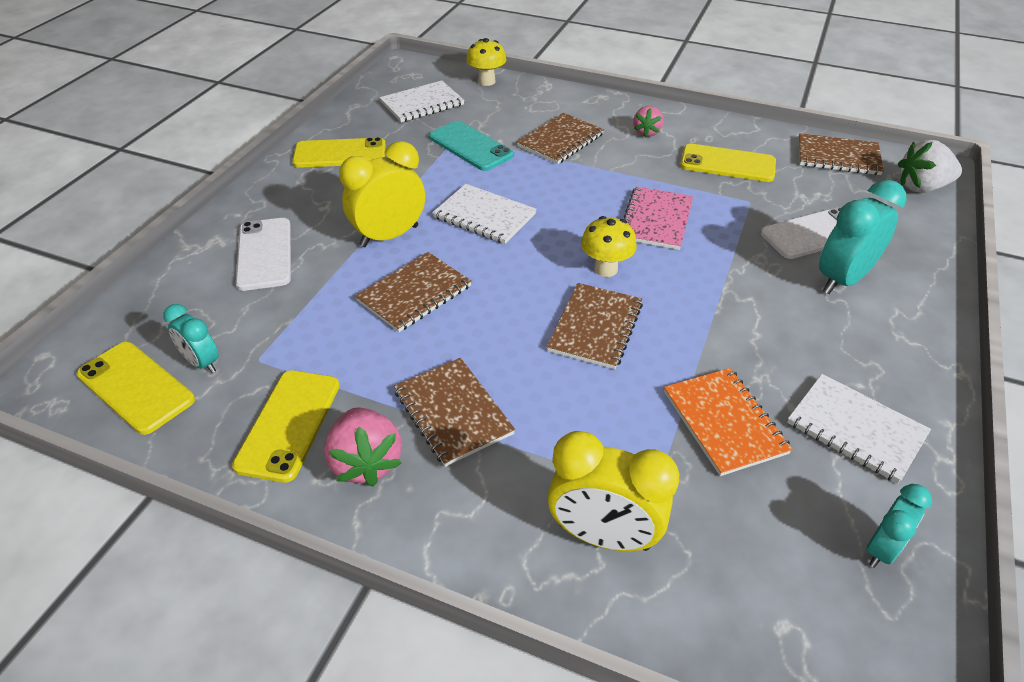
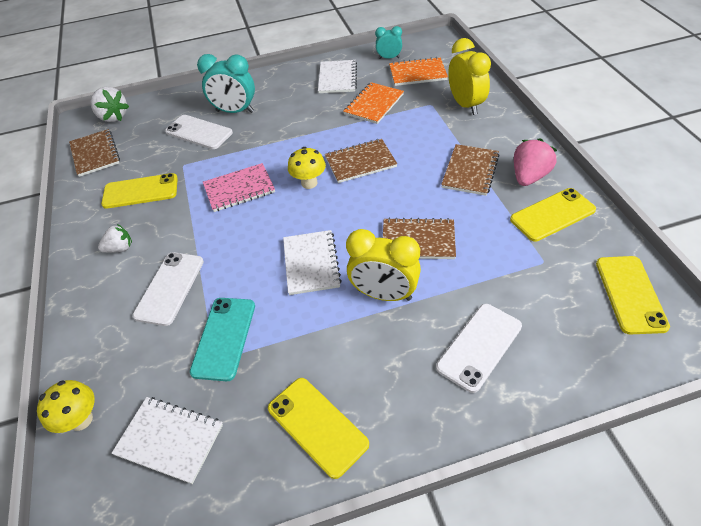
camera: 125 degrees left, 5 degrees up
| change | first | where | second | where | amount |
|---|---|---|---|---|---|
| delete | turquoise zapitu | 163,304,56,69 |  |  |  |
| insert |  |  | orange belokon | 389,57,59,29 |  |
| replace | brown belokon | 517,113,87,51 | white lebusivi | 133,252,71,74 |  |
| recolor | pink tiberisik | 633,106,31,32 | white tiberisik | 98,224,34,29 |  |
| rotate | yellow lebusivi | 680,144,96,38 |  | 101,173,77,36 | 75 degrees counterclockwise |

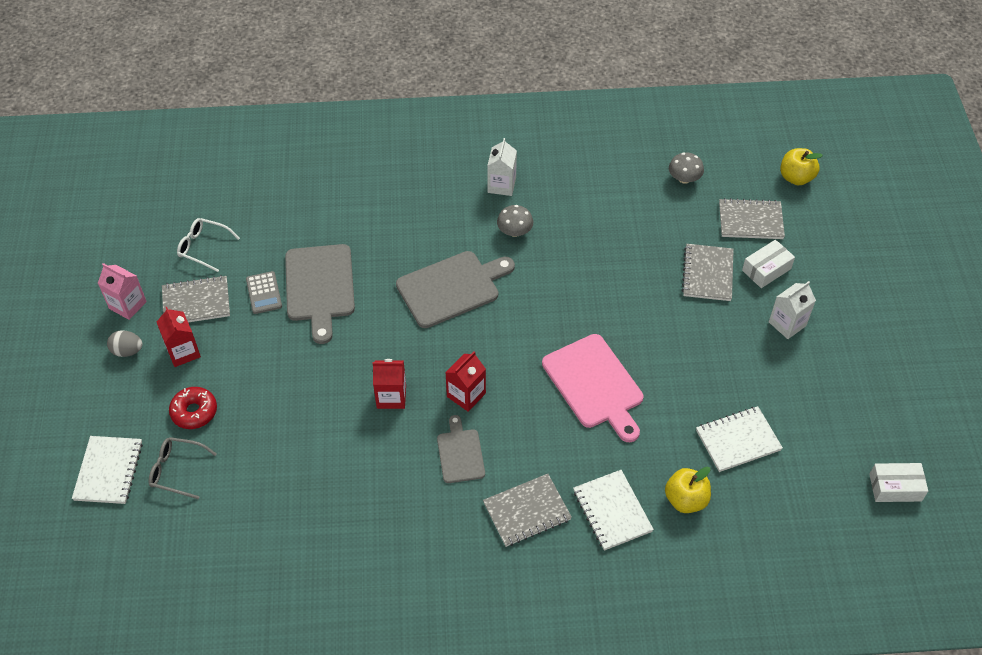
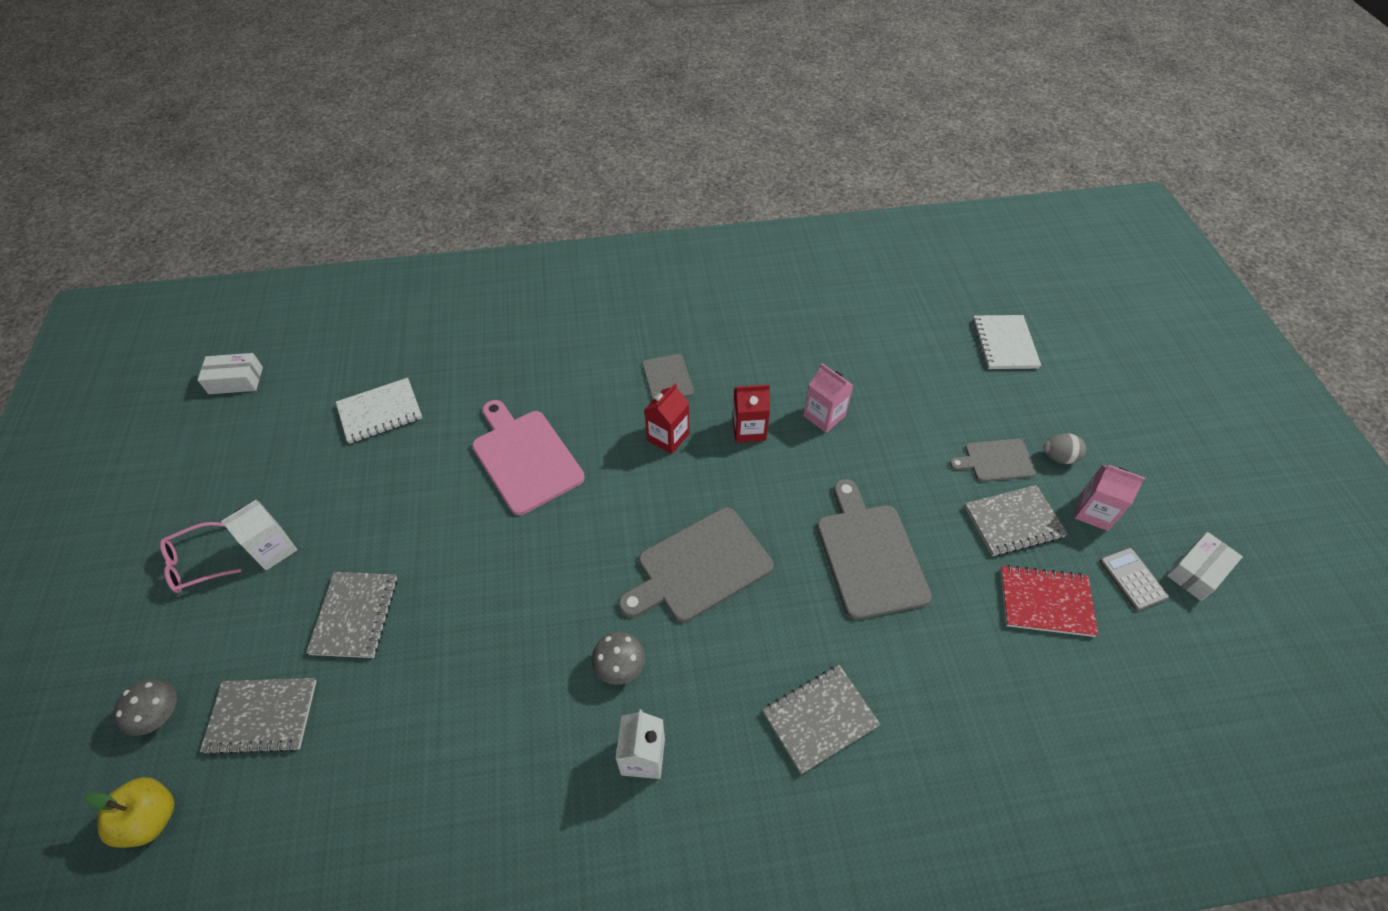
camera: 175 degrees right, 0 degrees up
| change | first | where | second | where | amount |
|---|---|---|---|---|---|
| delete | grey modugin | 149,437,68,62 |  |  |  |
| delete | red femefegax | 169,387,48,42 |  |  |  |
| delete | white belokon | 573,470,81,81 |  |  |  |
| delete | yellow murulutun | 665,467,46,46 |  |  |  |
| insert |  |  | pink modugin | 160,522,81,71 |  |
| insert |  |  | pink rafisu | 803,363,51,70 |  |
| move | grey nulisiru | 246,271,36,43 |  | 1099,548,70,63 |  |
| move | grey belokon | 483,474,89,73 |  | 763,665,118,109 |  |
| move | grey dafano | 669,152,35,32 |  | 114,679,63,57 |  |
| move | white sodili | 742,240,53,48 |  | 1167,532,76,69 |  |
| replace | red rafisu | 157,307,44,60 | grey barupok | 949,439,87,43 |  |
| replace | white modugin | 177,218,63,54 | red belokon | 1000,565,98,72 |  |

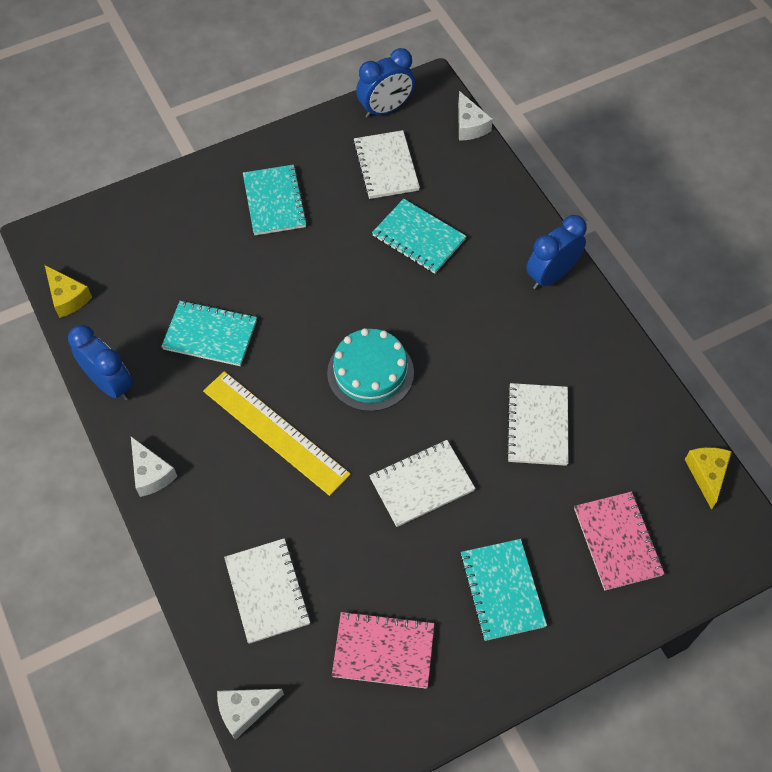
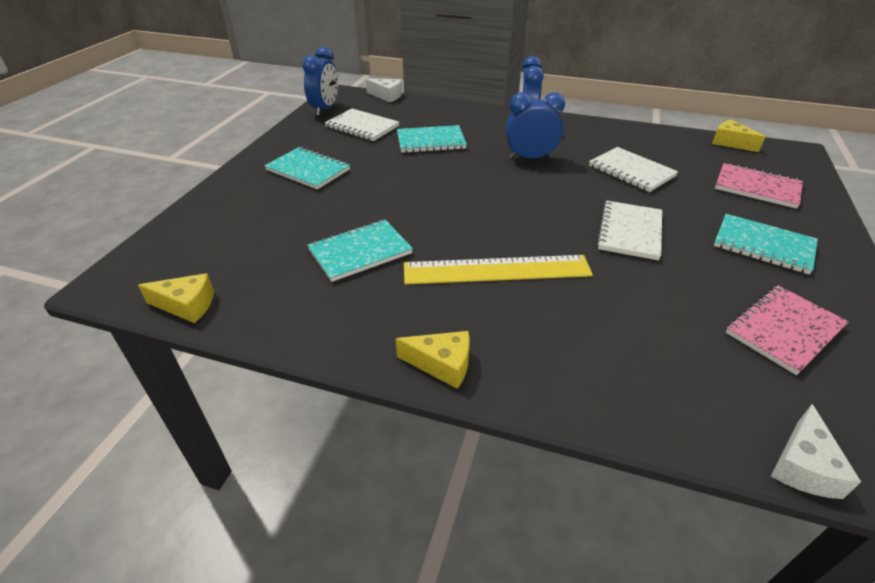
camera: 45 degrees left, 20 degrees down
| change | first | where | second | where | amount |
|---|---|---|---|---|---|
| delete | white belokon | 224,538,87,106 |  |  |  |
| delete | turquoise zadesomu | 327,328,87,83 |  |  |  |
| move | blue zapitu | 68,325,65,76 |  | 505,92,60,67 |  |
| recolor | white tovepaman | 131,437,47,60 | yellow tovepaman | 396,331,74,58 |  |

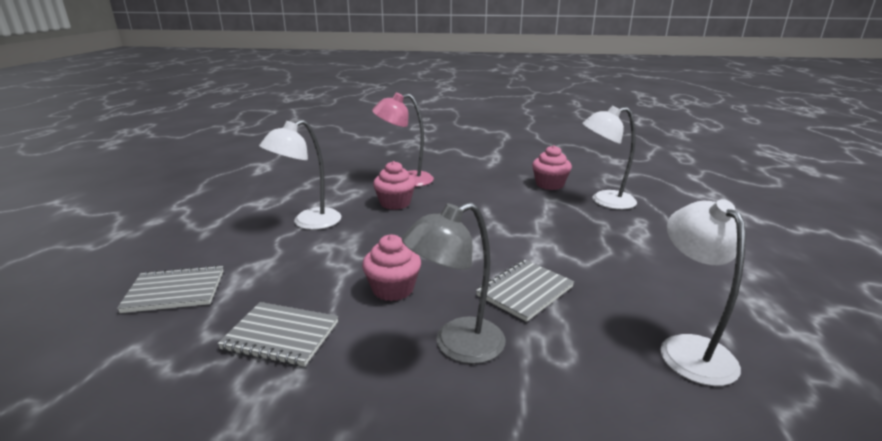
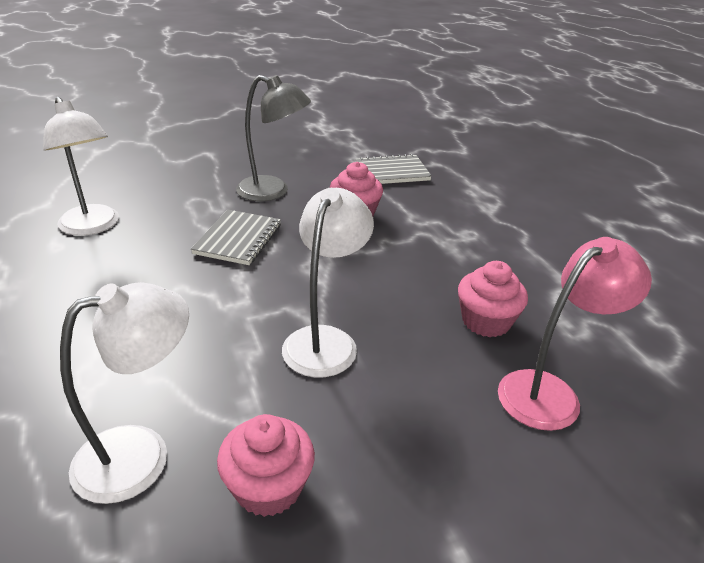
camera: 150 degrees right, 10 degrees up
| change | first | where | second | where | amount |
|---|---|---|---|---|---|
| delete | grey belokon | 117,265,106,48 |  |  |  |
| move | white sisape | 259,120,82,110 |  | 282,188,92,190 |  |
| rotate | grey sisape | 402,202,104,162 |  | 236,75,75,126 | 75 degrees clockwise |

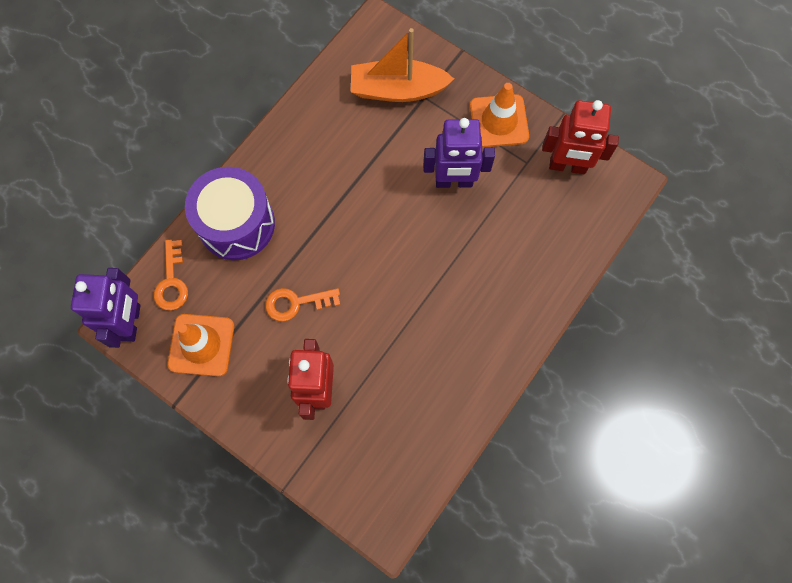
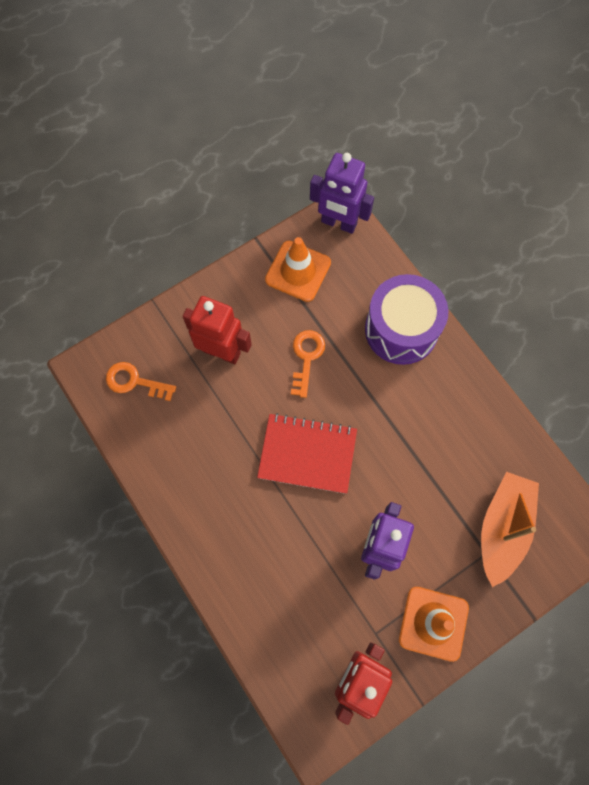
camera: 110 degrees right, 0 degrees up
| change | first | where | second | where | amount |
|---|---|---|---|---|---|
| insert |  |  | red belokon | 257,413,100,81 |  |
| move | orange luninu | 154,240,34,71 |  | 106,362,70,39 |  |

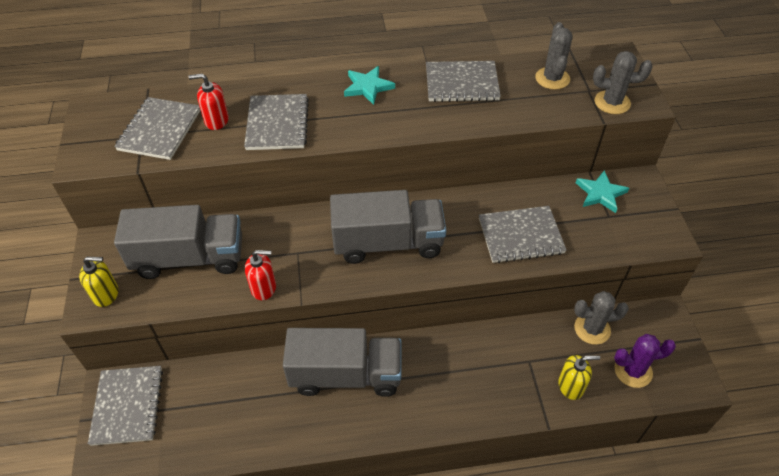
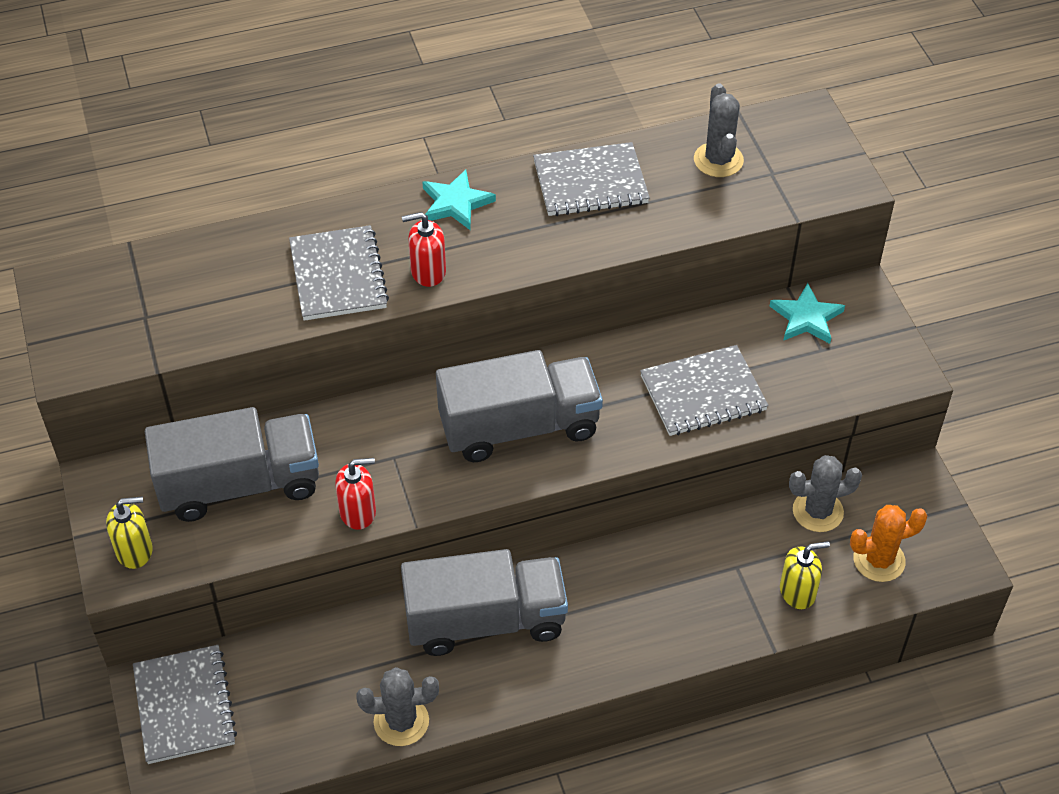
camera: 10 degrees left, 0 degrees up
| change | first | where | second | where | amount |
|---|---|---|---|---|---|
| delete | grey belokon | 114,97,87,63 |  |  |  |
| move | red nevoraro | 188,74,41,56 |  | 402,212,44,75 |  |
| move | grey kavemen | 593,51,59,63 |  | 356,667,83,79 |  |
| recolor | purple kavemen | 614,334,62,54 | orange kavemen | 850,505,77,77 |  |

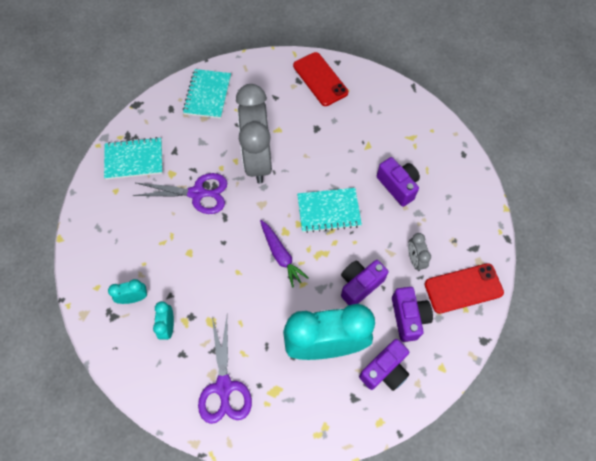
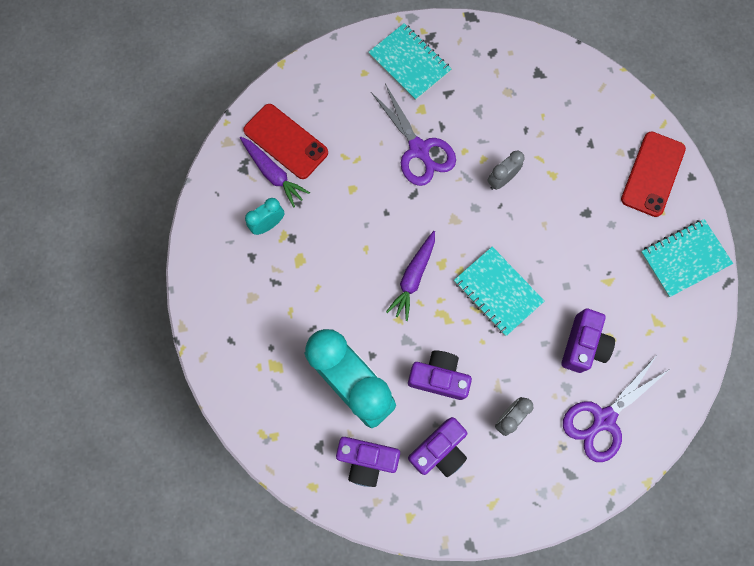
camera: 55 degrees right, 10 degrees up
| change | first | where | second | where | amount |
|---|---|---|---|---|---|
| move | turquoise belokon | 183,69,48,50 |  | 641,219,92,78 |  |
| move | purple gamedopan | 198,316,54,108 |  | 563,355,107,107 |  |
| move | red lebusivi | 425,263,79,51 |  | 243,104,85,75 |  |
| replace | turquoise zapitu | 108,279,39,25 | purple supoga | 240,137,70,71 |  |
| resize | grey zapitu | 236,84,36,100 |  | 487,150,37,40 | x0.41 |

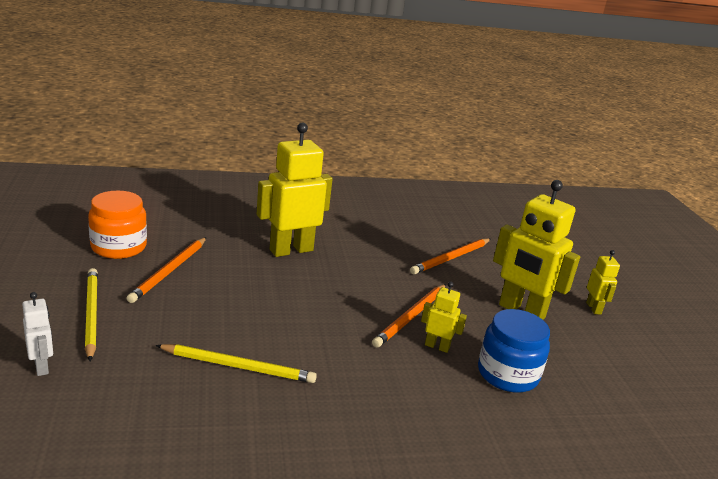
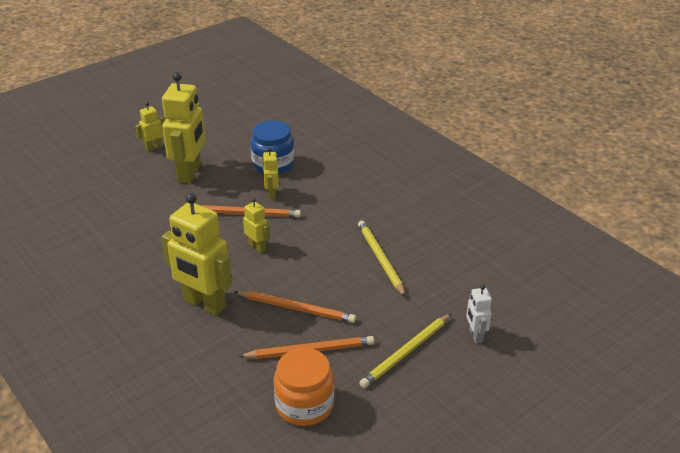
camera: 115 degrees left, 10 degrees up
| change | first | where | second | where | amount |
|---|---|---|---|---|---|
| insert |  |  | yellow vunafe | 243,198,27,55 |  |
| move | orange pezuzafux | 410,238,81,37 |  | 234,291,122,32 |  |
| rotate | white vunafe | 22,292,31,84 |  | 466,284,26,60 | 45 degrees counterclockwise |

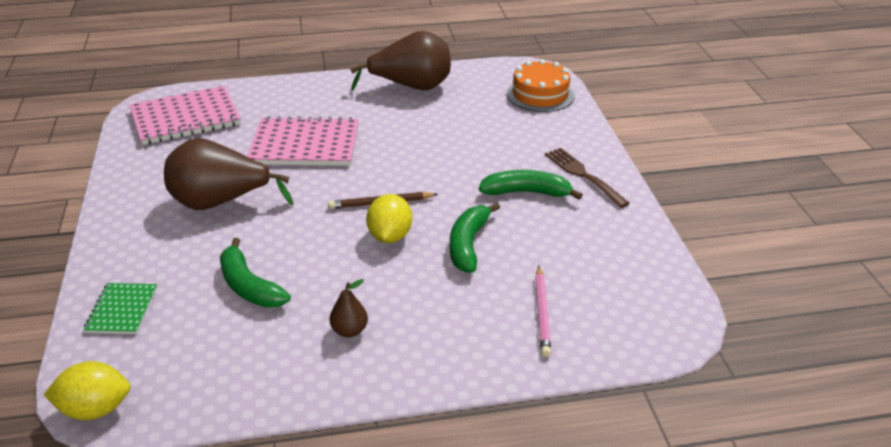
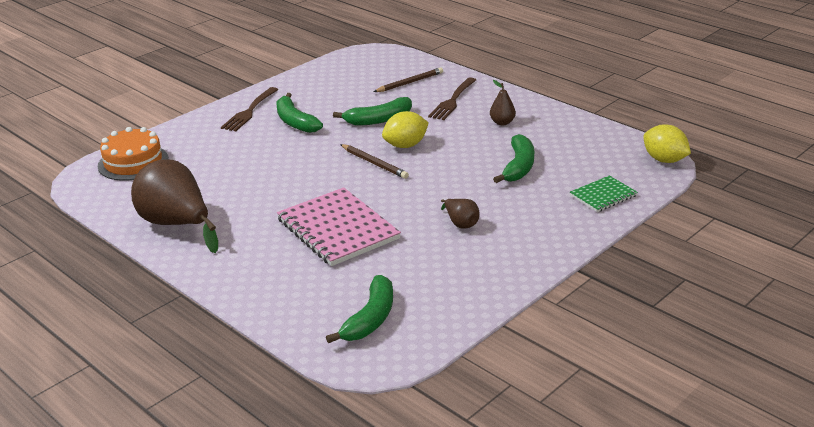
camera: 125 degrees left, 5 degrees down
| change | first | where | second | where | amount |
|---|---|---|---|---|---|
| insert |  |  | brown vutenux | 428,77,48,43 |  |
| replace | pink belokon | 129,86,112,59 | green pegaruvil | 326,275,67,68 |  |
| recolor | pink pezuzafux | 535,266,16,91 | brown pezuzafux | 373,67,70,25 |  |
| resize | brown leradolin | 164,138,130,72 |  | 441,199,38,30 | x0.45 |

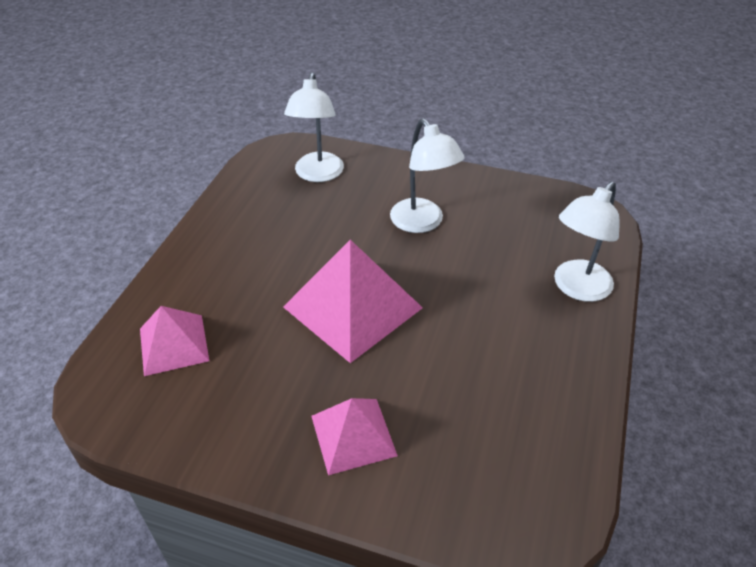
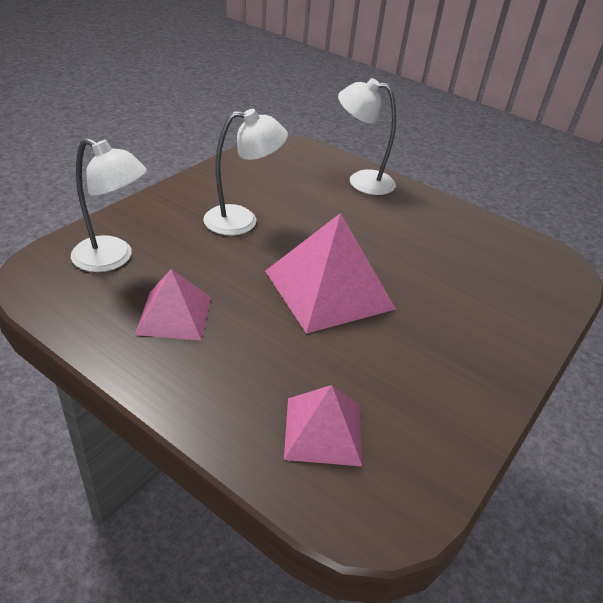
camera: 75 degrees left, 5 degrees down
| change | first | where | second | where | amount |
|---|---|---|---|---|---|
| move | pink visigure | 311,398,87,77 |  | 135,269,76,71 |  |
| rotate | white sisape | 554,182,66,120 |  | 338,78,58,117 | 135 degrees clockwise |

